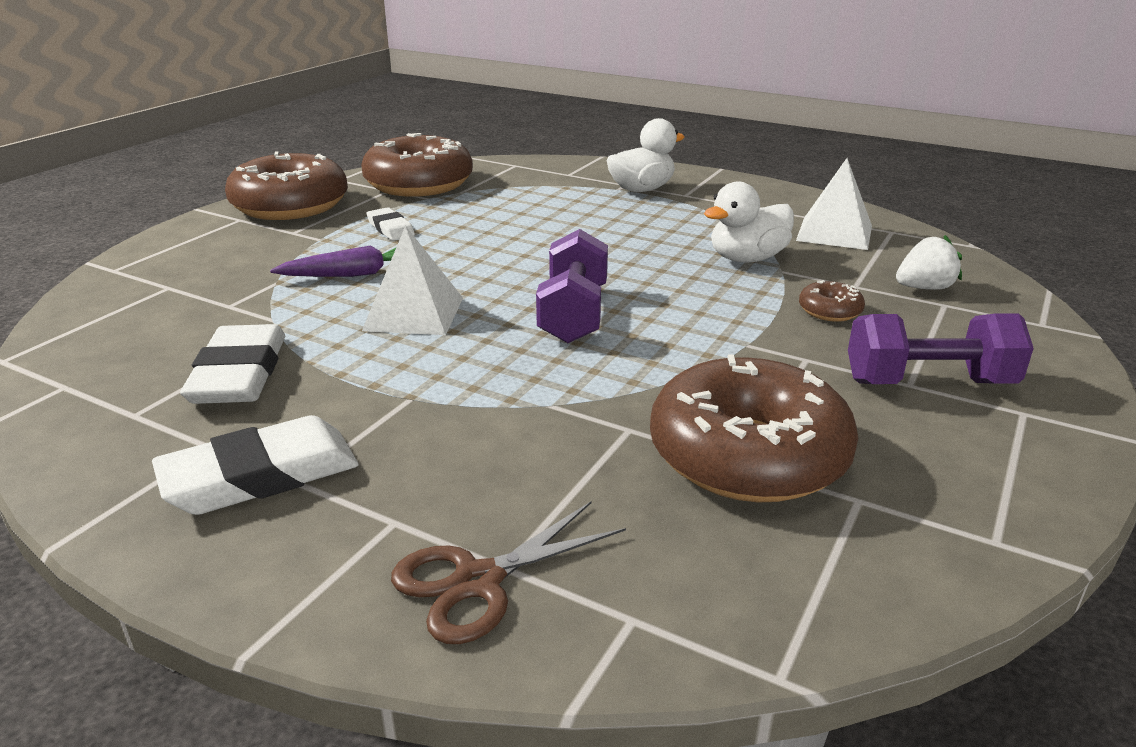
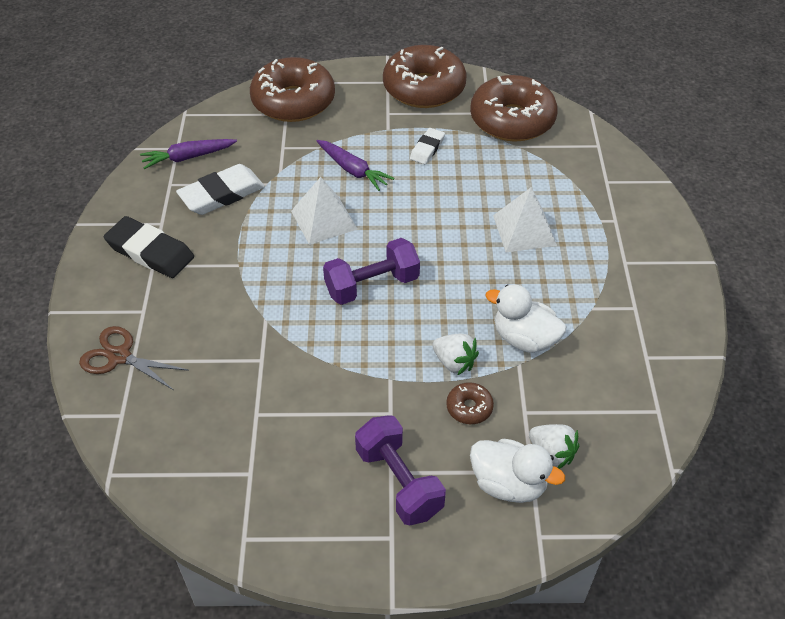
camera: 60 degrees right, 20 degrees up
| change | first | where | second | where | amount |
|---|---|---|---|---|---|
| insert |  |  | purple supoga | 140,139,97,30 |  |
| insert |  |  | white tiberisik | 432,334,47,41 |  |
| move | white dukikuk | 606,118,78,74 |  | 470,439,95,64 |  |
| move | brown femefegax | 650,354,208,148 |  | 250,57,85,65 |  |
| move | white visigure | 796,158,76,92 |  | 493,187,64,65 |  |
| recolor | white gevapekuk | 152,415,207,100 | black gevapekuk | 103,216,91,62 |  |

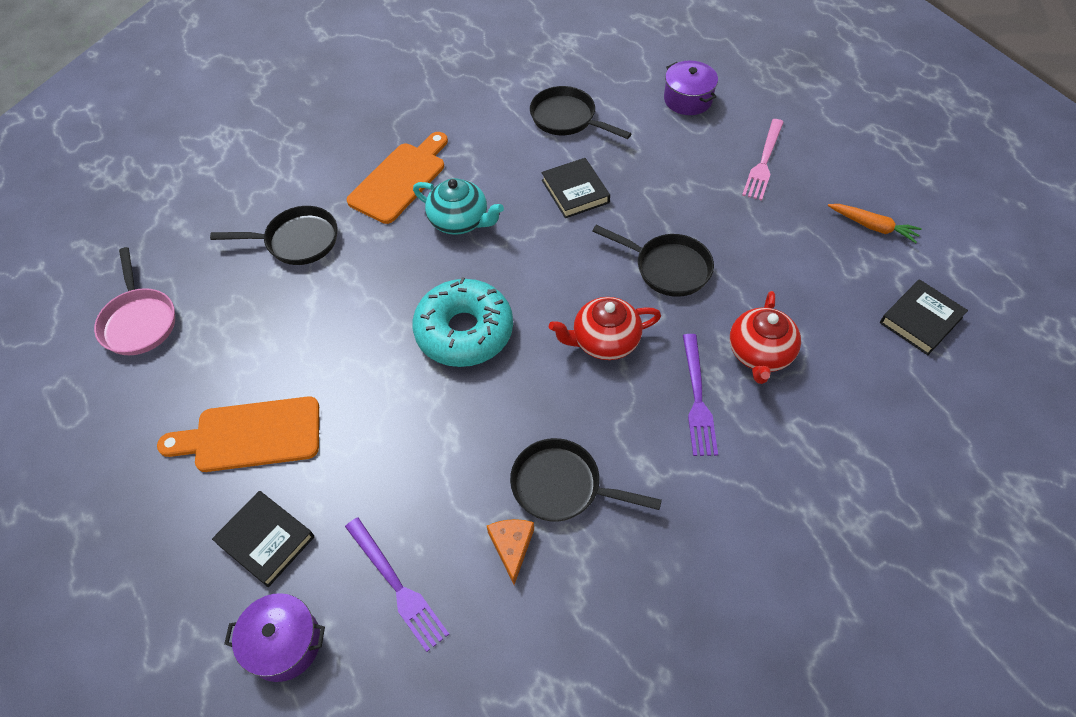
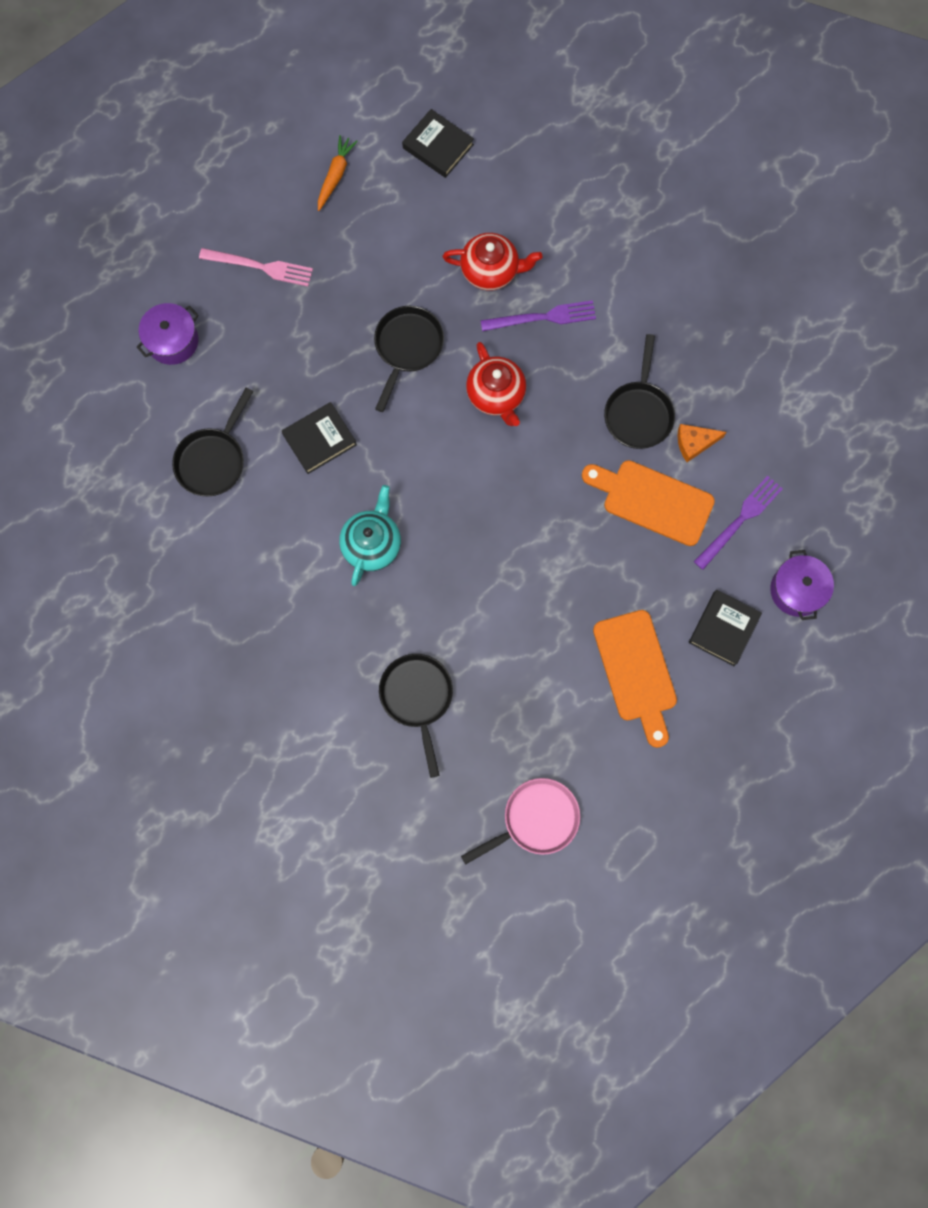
camera: 100 degrees left, 20 degrees up
| change | first | where | second | where | amount |
|---|---|---|---|---|---|
| delete | turquoise femefegax | 412,277,101,90 |  |  |  |
| move | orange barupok | 347,132,101,92 |  | 582,460,133,86 |  |

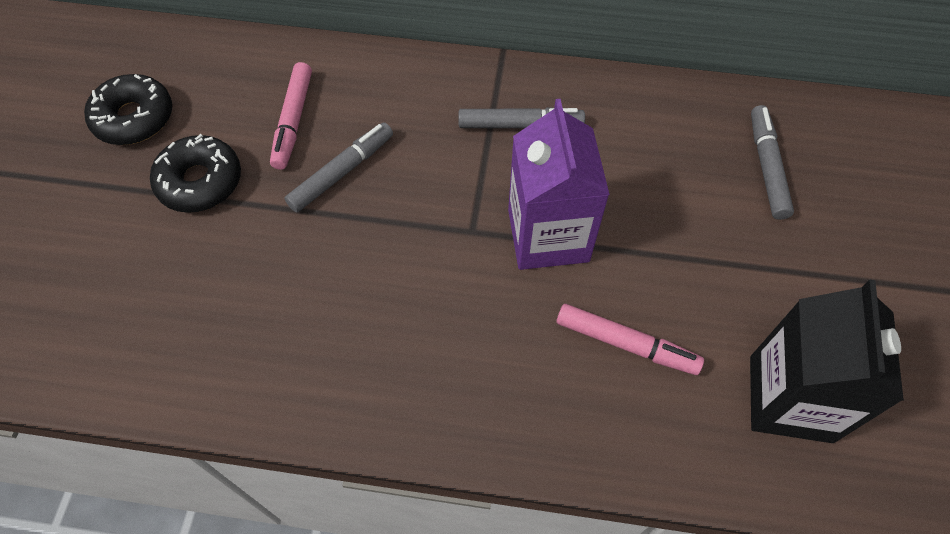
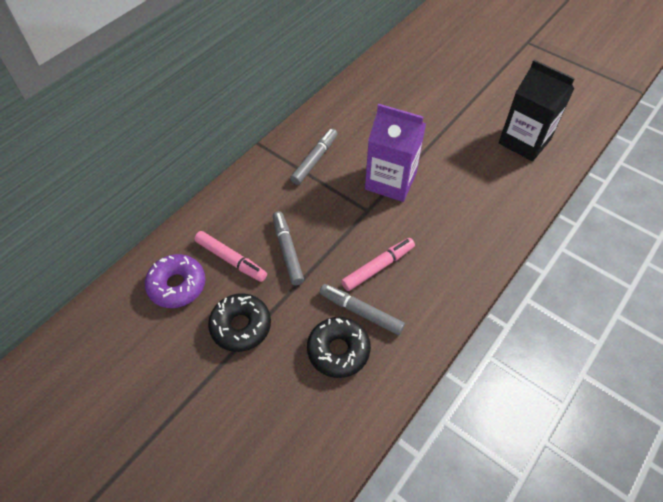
camera: 60 degrees left, 5 degrees down
| change | first | where | second | where | amount |
|---|---|---|---|---|---|
| insert |  |  | purple femefegax | 145,254,60,54 |  |
| move | black femefegax | 84,74,88,71 |  | 307,317,64,61 |  |
| move | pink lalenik | 556,304,148,71 |  | 341,238,74,53 |  |
| move | grey lalenik | 751,105,43,115 |  | 320,284,85,51 |  |

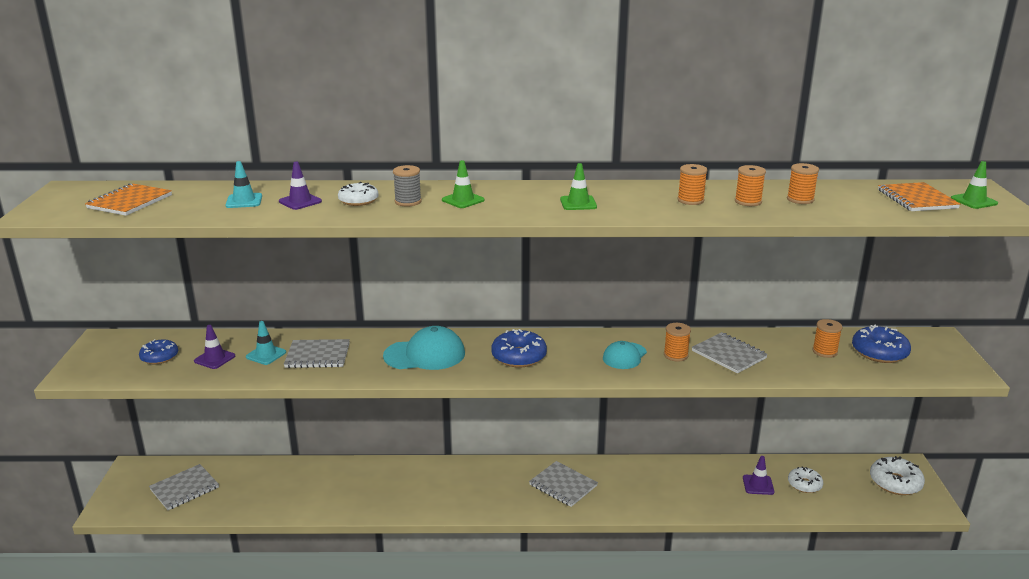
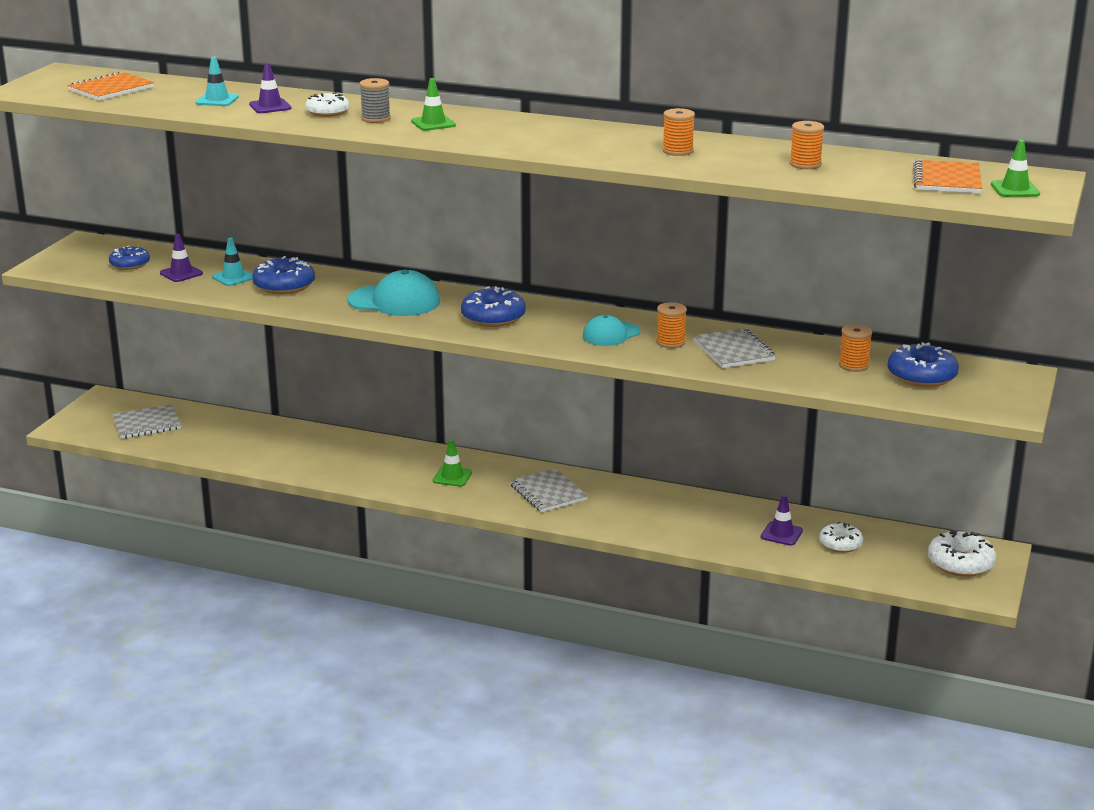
camera: 20 degrees right, 0 degrees up
| change | first | where | second | where | amount |
|---|---|---|---|---|---|
| delete | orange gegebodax | 735,165,31,41 |  |  |  |
| move | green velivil | 560,163,37,47 |  | 433,439,39,48 |  |
| replace | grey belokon | 284,339,66,29 | blue femefegax | 252,256,63,38 |  |

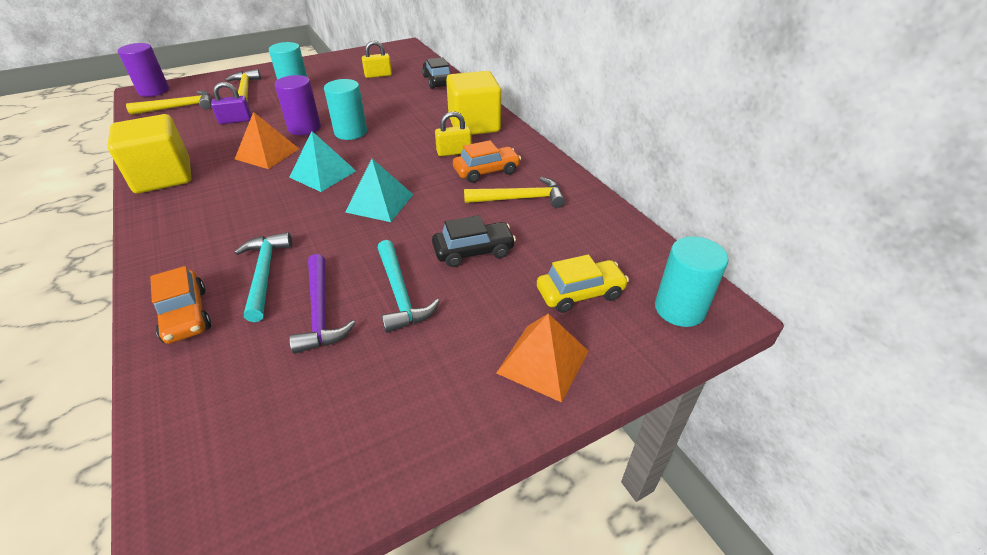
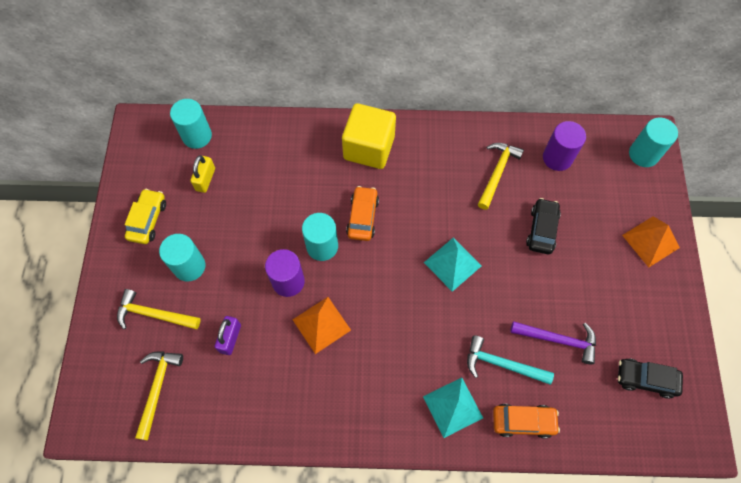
camera: 60 degrees left, 25 degrees up
| change | first | where | second | where | amount |
|---|---|---|---|---|---|
| delete | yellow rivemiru | 107,114,84,79 |  |  |  |
| delete | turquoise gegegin | 378,240,62,93 |  |  |  |
| delete | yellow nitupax | 435,111,37,45 |  |  |  |
| insert |  |  | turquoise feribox | 170,99,42,50 |  |
| move | purple feribox | 118,43,51,54 |  | 543,121,43,50 |  |
| move | turquoise visigure | 289,131,67,61 |  | 423,378,60,60 |  |
| move | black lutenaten | 422,57,28,32 |  | 618,359,65,40 |  |
| move | orange lutenaten | 453,140,68,43 |  | 346,186,33,55 |  |
| move | yellow lutenaten | 537,255,92,58 |  | 125,189,41,55 |  |

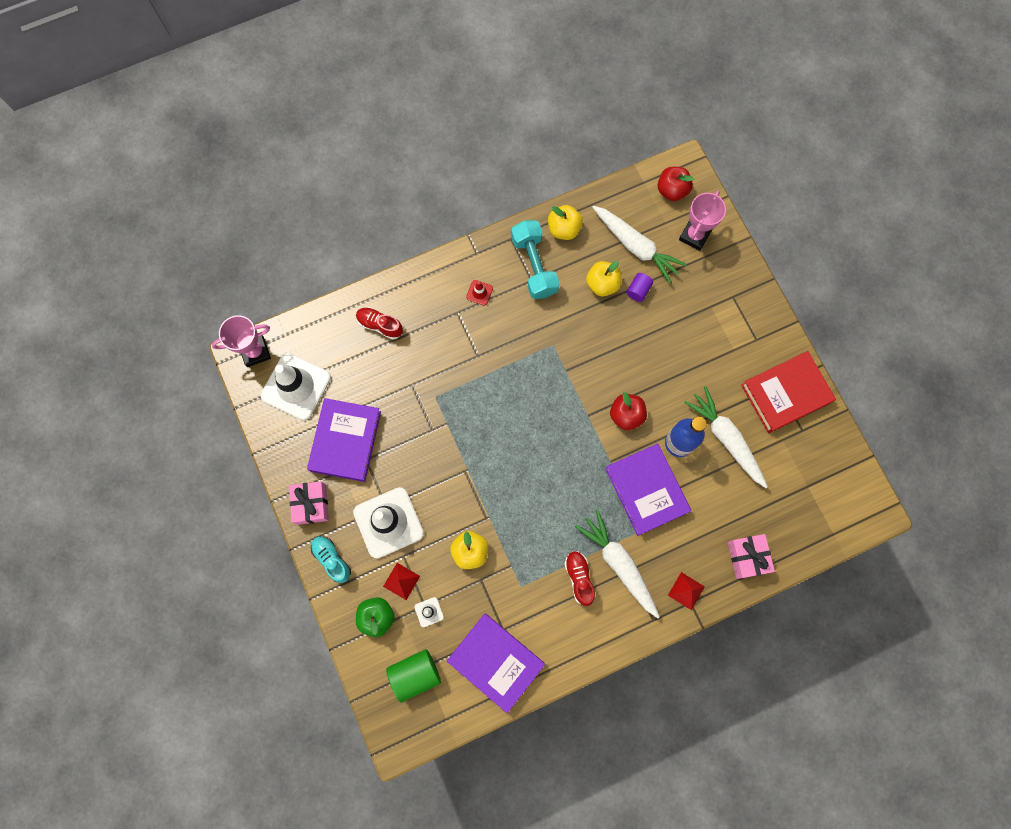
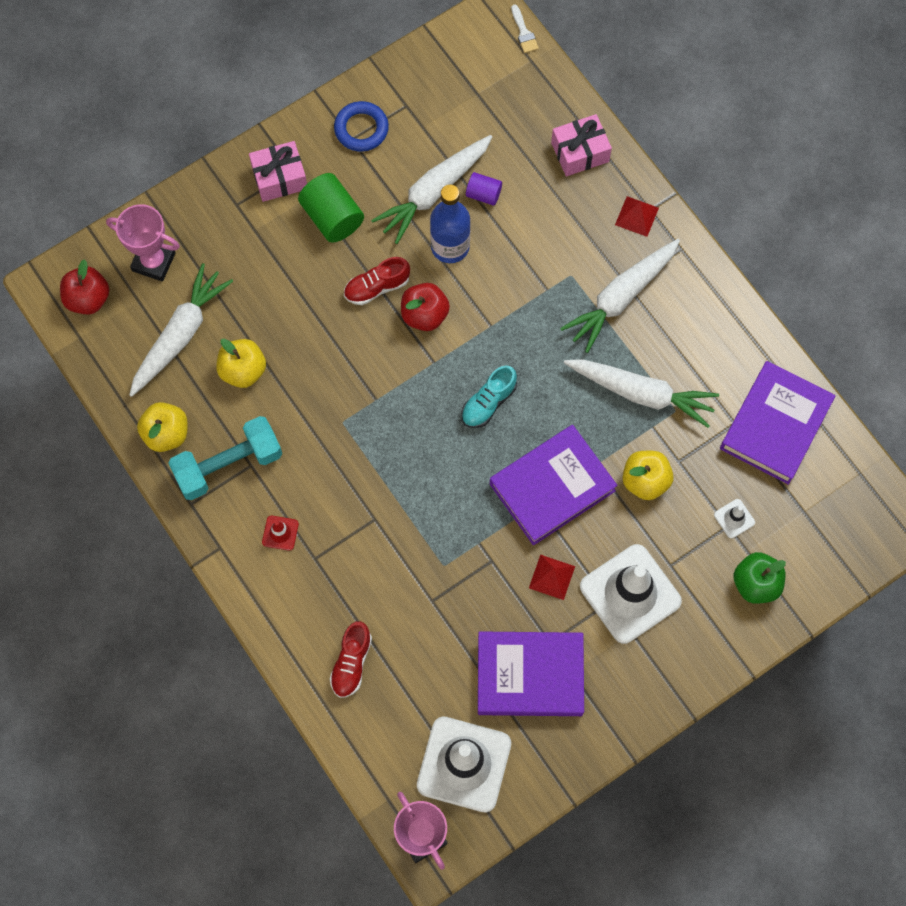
camera: 100 degrees left, 5 degrees down
| change | first | where | second | where | amount |
|---|---|---|---|---|---|
| insert |  |  | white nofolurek | 511,5,28,48 |  |
| insert |  |  | white supoga | 564,359,155,69 |  |
| move | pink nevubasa | 289,481,40,44 |  | 249,141,58,61 |  |
| move | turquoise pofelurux | 311,536,40,47 |  | 462,366,55,62 |  |
| move | red visigure | 383,563,37,37 |  | 529,554,46,46 |  |
| move | green feribox | 386,649,55,53 |  | 298,173,66,69 |  |
| move | red pofelurux | 564,551,31,55 |  | 344,257,66,48 |  |
| move | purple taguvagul | 605,443,86,93 |  | 490,425,128,120 |  |
| move | purple feribox | 627,273,26,29 |  | 466,172,36,34 |  |
| replace | red taguvagul | 741,351,95,82 | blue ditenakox | 334,101,55,51 |  |

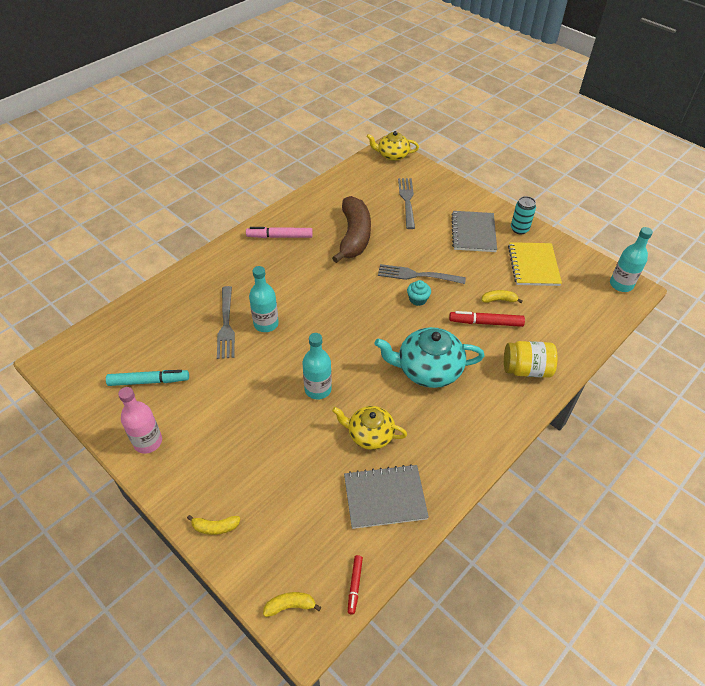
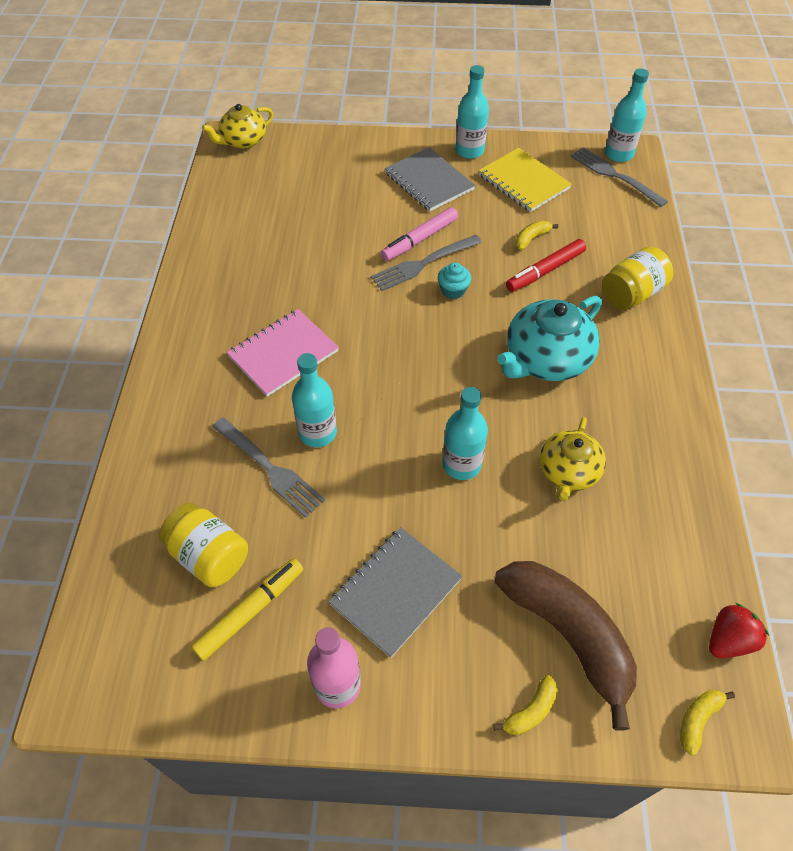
camera: 40 degrees left, 5 degrees up
| change | first | where | second | where | amount |
|---|---|---|---|---|---|
| insert |  |  | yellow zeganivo | 159,503,89,84 |  |
| insert |  |  | pink belokon | 227,309,112,88 |  |
| move | pink lalenik | 246,227,67,11 |  | 381,207,77,54 |  |
| move | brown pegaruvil | 332,196,39,67 |  | 495,561,142,170 |  |
| move | grey belokon | 344,464,85,65 |  | 328,527,135,131 |  |
| move | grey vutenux | 398,178,17,51 |  | 570,147,98,60 |  |
| replace | red lalenik | 348,555,15,60 | red tiberisik | 709,603,60,55 |  |
| replace | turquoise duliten | 511,196,25,38 | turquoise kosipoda | 455,65,34,94 |  |
| recolor | turquoise lalenik | 106,370,83,16 | yellow lalenik | 191,558,112,103 |  |
| rotate | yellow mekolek | 332,406,75,44 |  | 540,417,66,84 | 45 degrees counterclockwise |

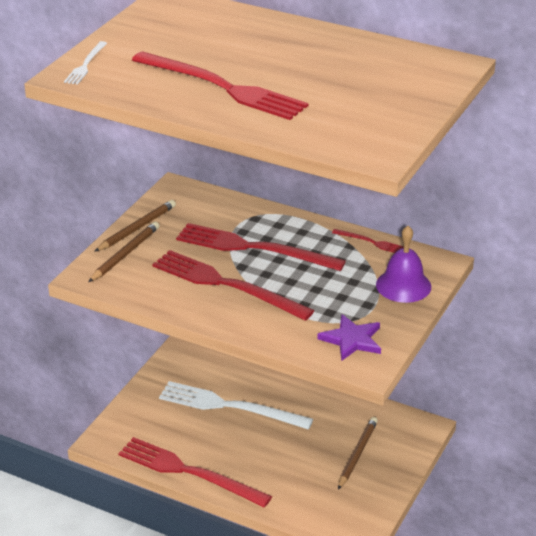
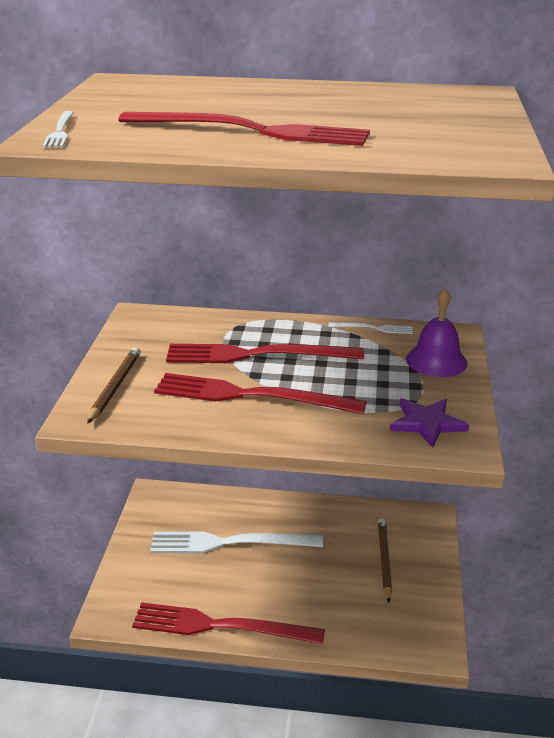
camera: 20 degrees left, 5 degrees down
| change | first | where | second | where | amount |
|---|---|---|---|---|---|
| delete | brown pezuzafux | 94,200,82,52 |  |  |  |
| recolor | red vutenux | 332,229,72,24 | white vutenux | 328,322,85,12 |  |

